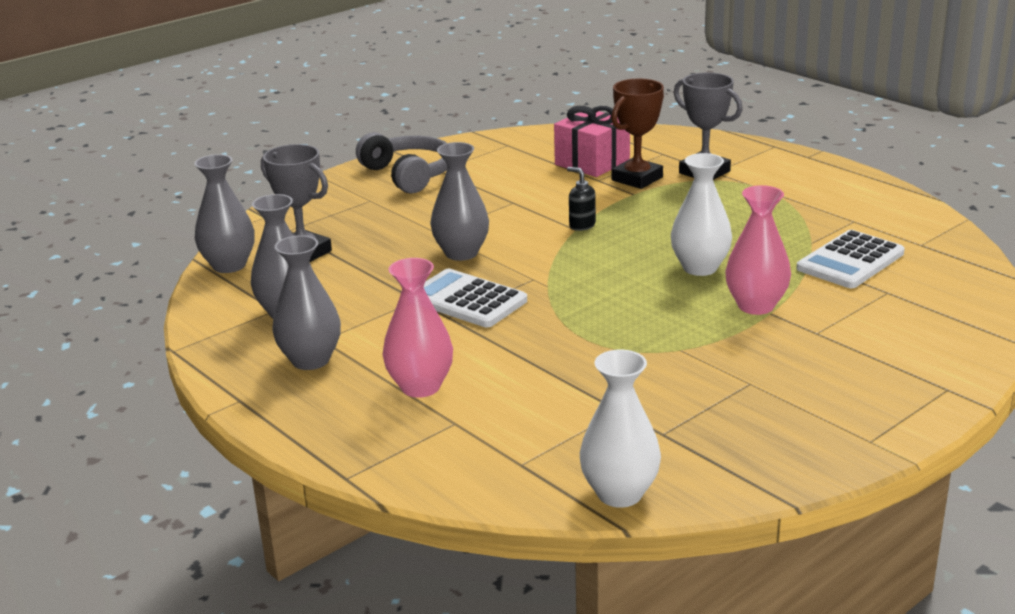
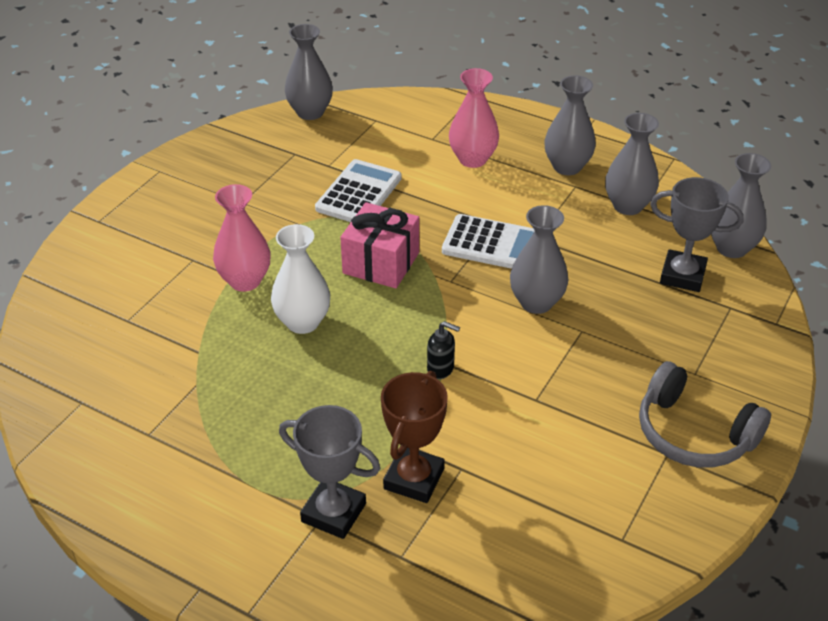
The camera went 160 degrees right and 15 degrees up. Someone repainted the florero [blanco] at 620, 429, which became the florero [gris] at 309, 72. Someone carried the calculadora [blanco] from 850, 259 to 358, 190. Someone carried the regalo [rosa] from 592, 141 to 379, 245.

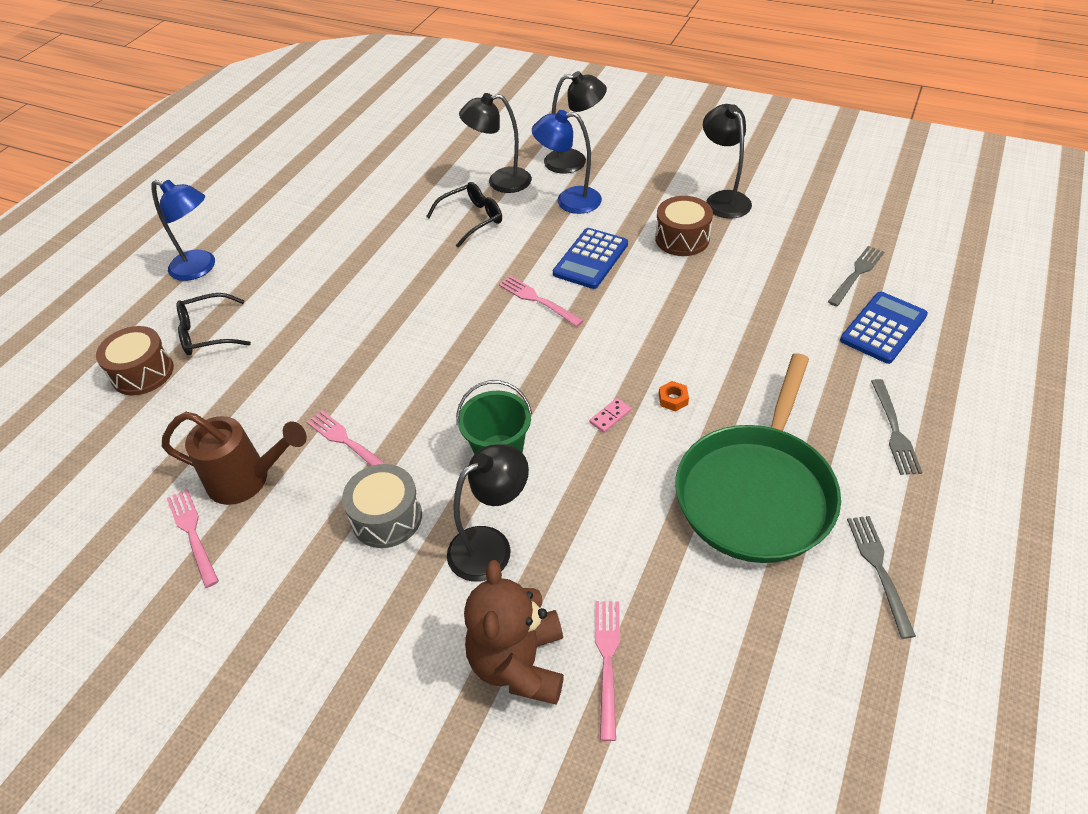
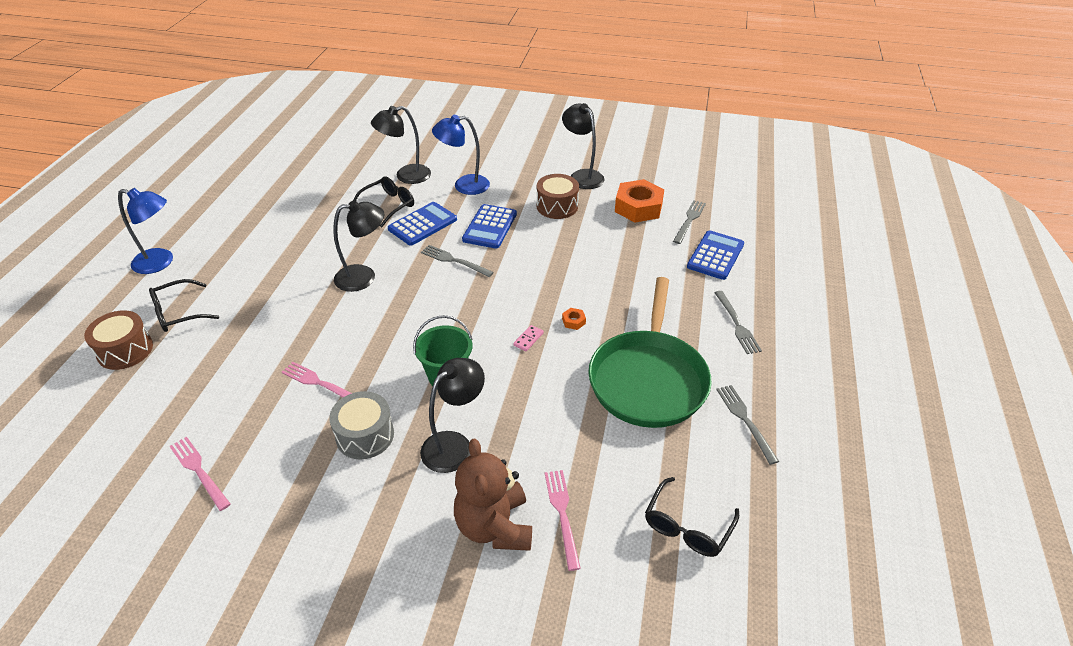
The camera went 15 degrees left and 5 degrees down. Someone carried the lámpara [negro] from 575, 122 to 358, 246. Someone put down the calculadora [azul] at 422, 224. Someone repainted the tenedor [rosa] at 541, 301, which became the tenedor [gris] at 457, 261. Someone put down the tuerca [naranja] at 639, 200. Someone put down the gafas [negro] at 692, 517. Someone took away the regadera [marrón] at 234, 458.

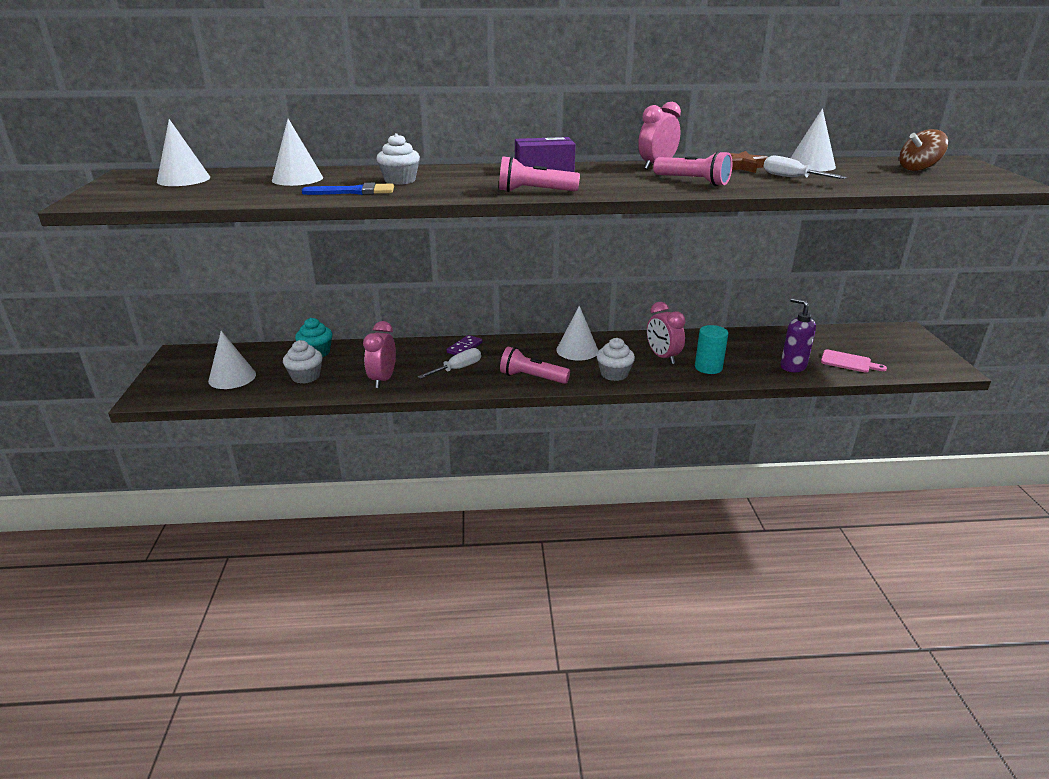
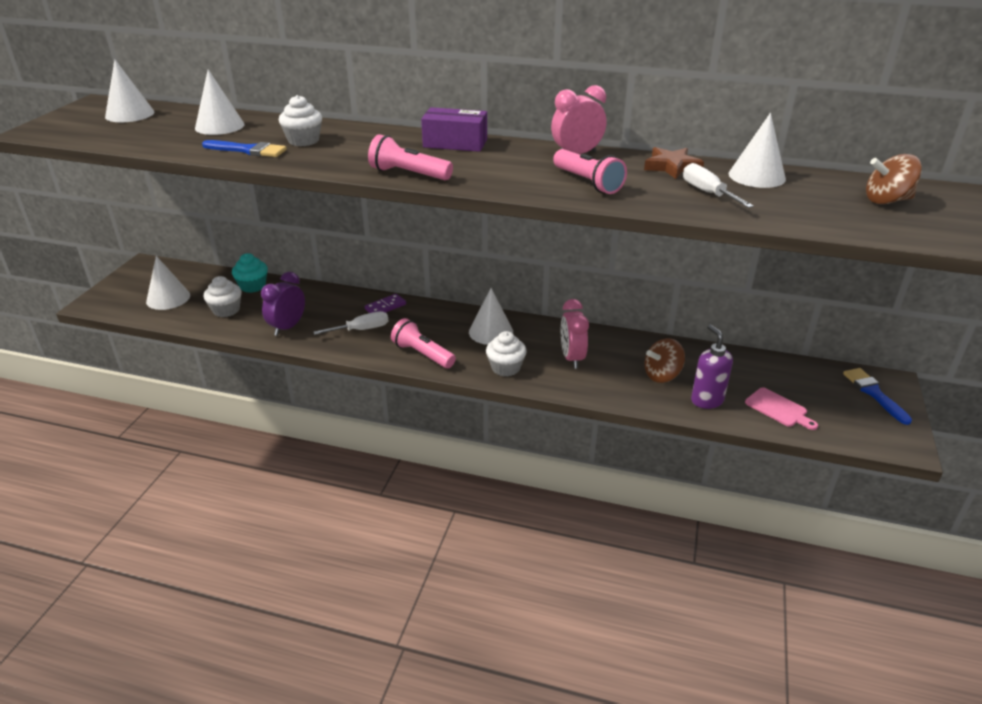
The camera went 20 degrees right and 5 degrees up. Someone repainted the despertador [rosa] at 379, 354, which became the despertador [morado] at 283, 304. Someone put down the peonza [marrón] at 665, 360. Someone put down the pincel [azul] at 877, 396. Someone took away the cilindro [turquesa] at 711, 349.

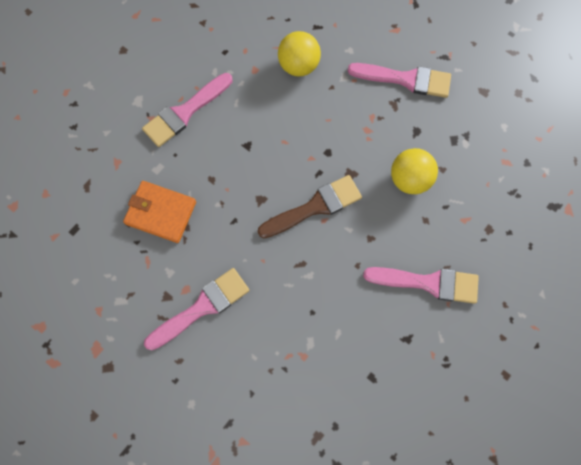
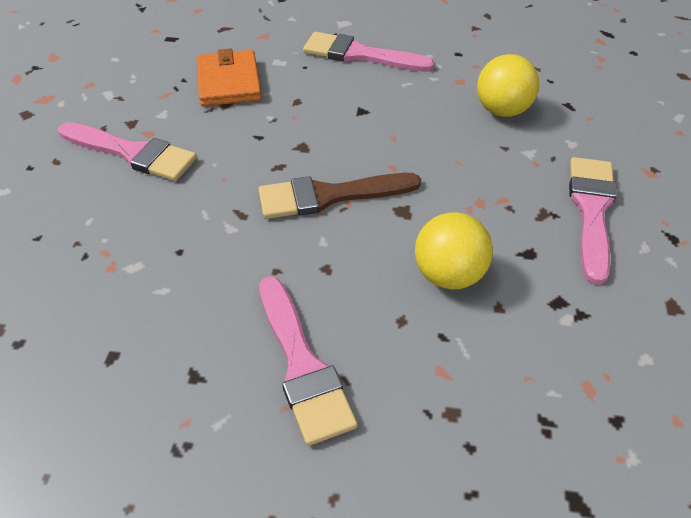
The camera went 60 degrees right and 25 degrees down. Someone rotated the pincel [marrón] at 309, 206 by 135 degrees clockwise. Someone rotated the pincel [rosa] at 399, 80 by 150 degrees counterclockwise.

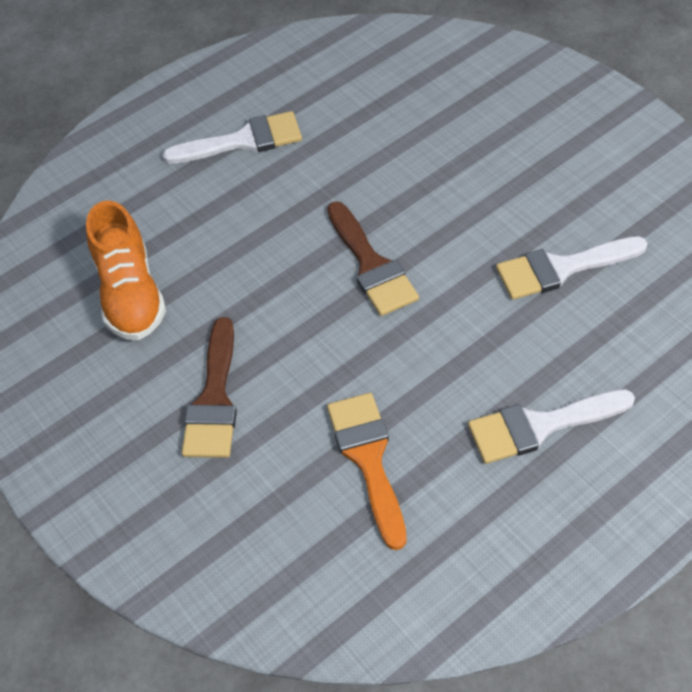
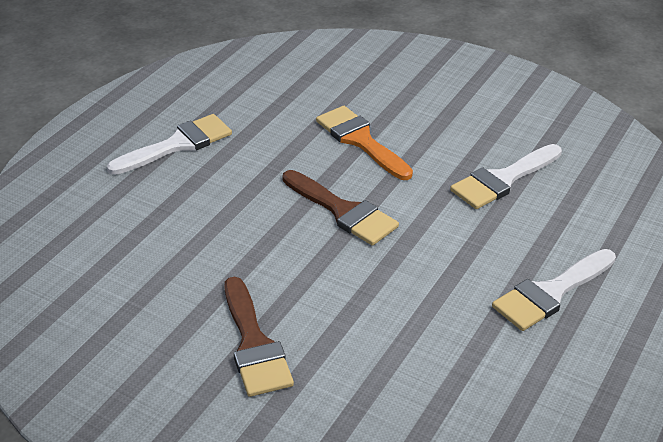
The camera went 25 degrees left and 15 degrees down. Someone carried the pincel [naranja] from 367, 471 to 364, 143. Someone took away the zapato [naranja] at 126, 270.

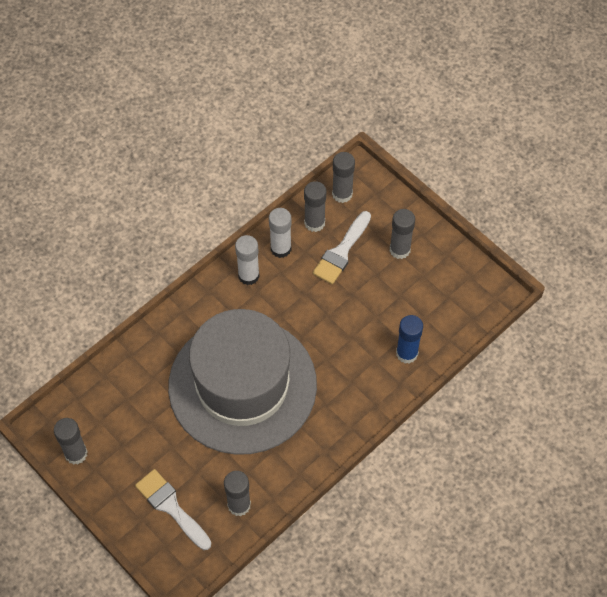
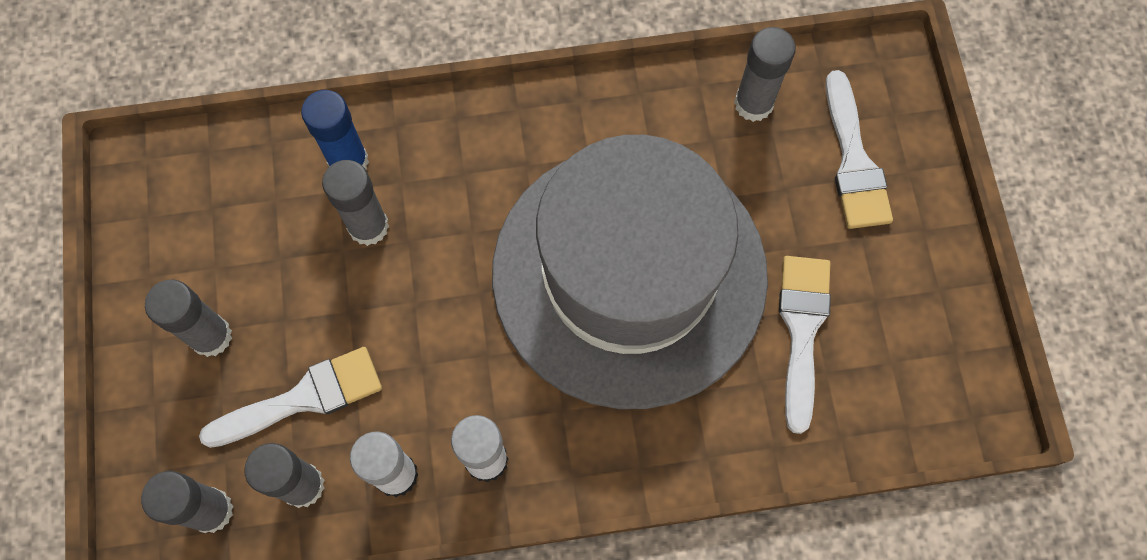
The camera went 145 degrees left and 10 degrees up. Someone carried the barra de pegamento [gris] from 71, 441 to 355, 203. Someone put down the pincel [blanco] at 805, 345.

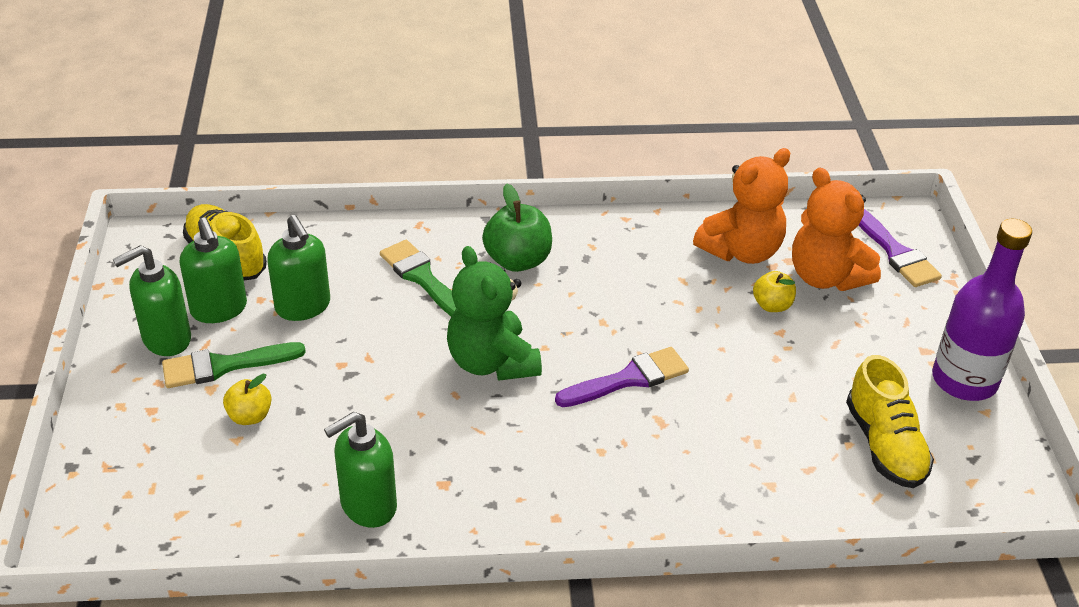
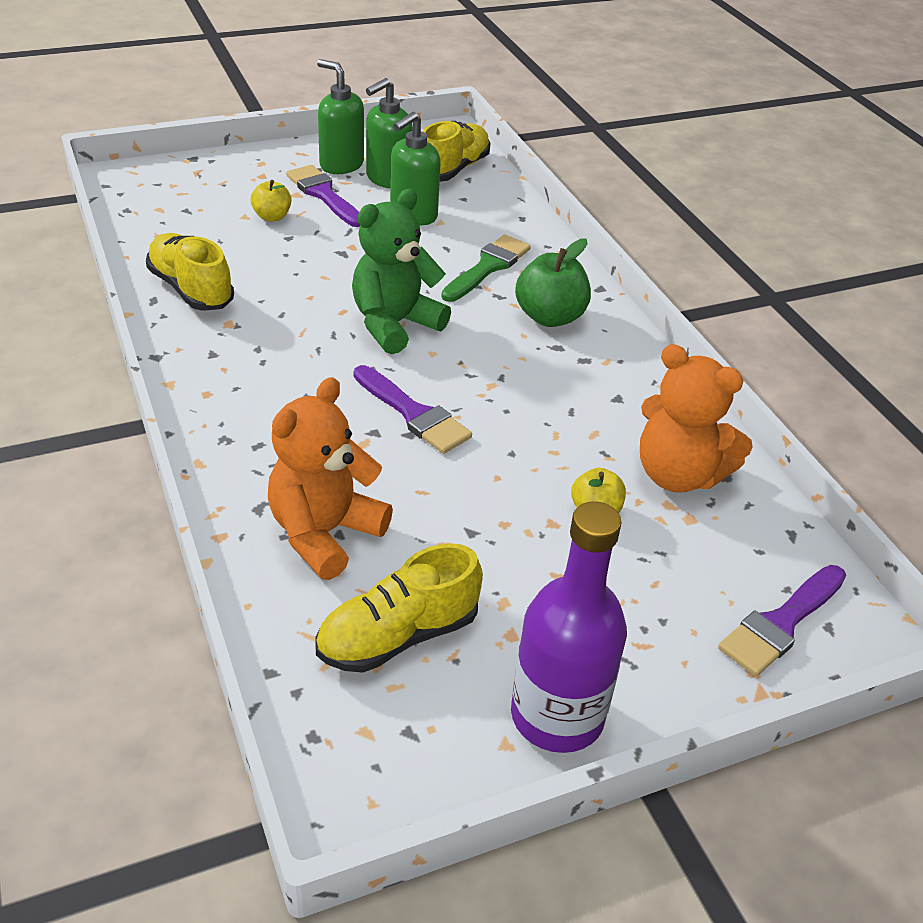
The camera went 70 degrees right and 0 degrees up. Someone swapped the dispensador de jabón [verde] at 360, 470 for the zapato [amarillo] at 190, 272. Someone carried the osito [naranja] from 836, 229 to 330, 478. Someone repainted the pincel [verde] at 234, 365, which became the pincel [morado] at 323, 196.

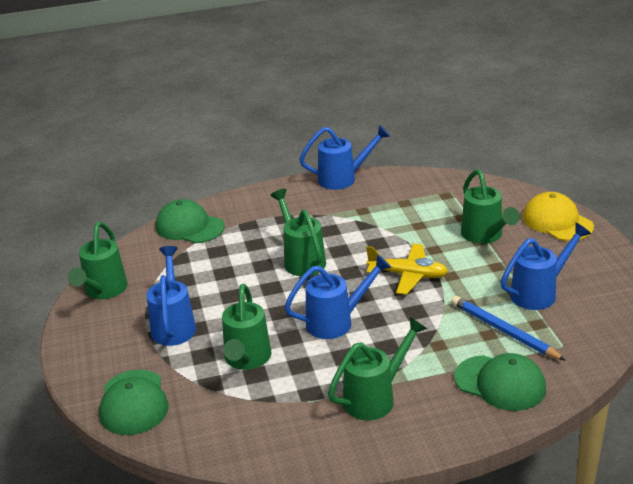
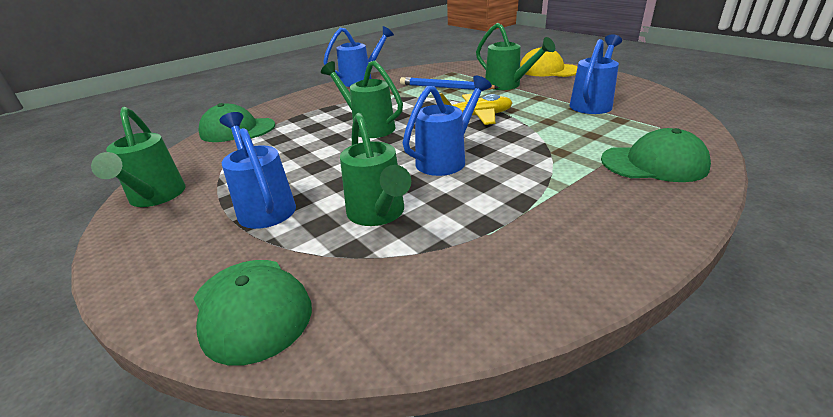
The camera went 25 degrees left and 0 degrees up. Someone carried the lápiz [azul] from 508, 328 to 449, 83. Someone took away the regadera [verde] at 377, 368.

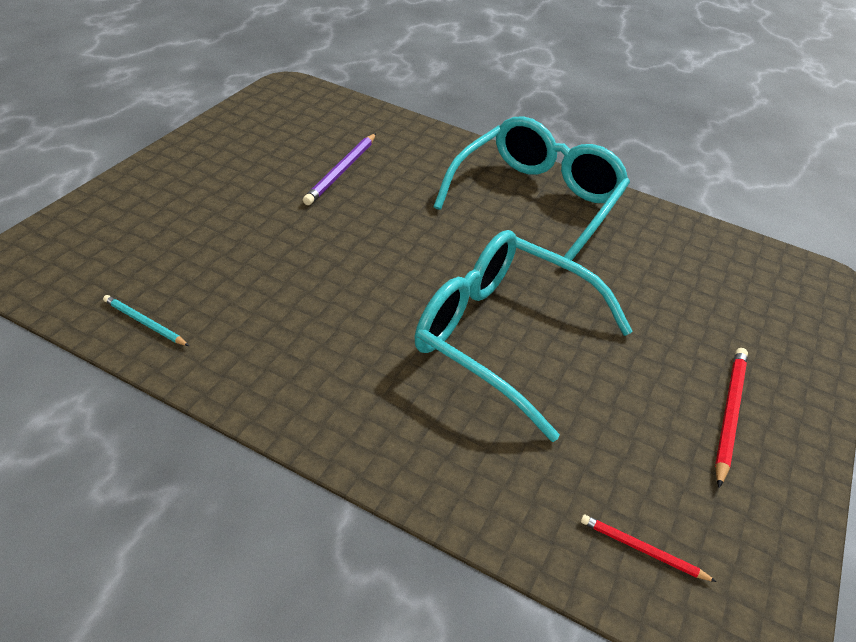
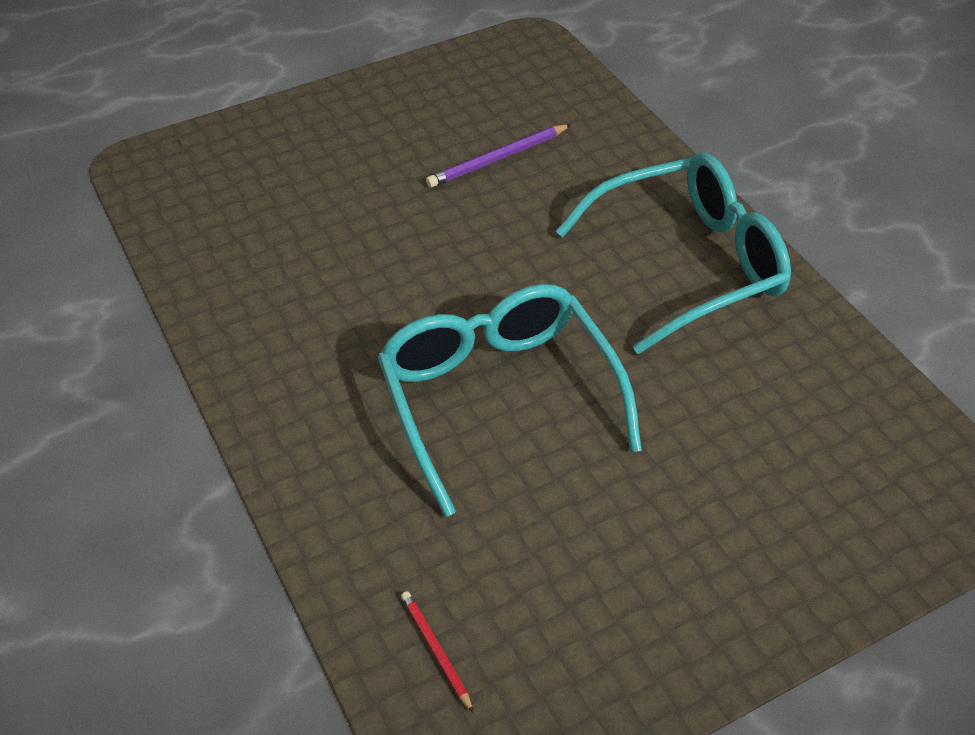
The camera went 40 degrees right and 5 degrees up. Someone took away the lápiz [turquesa] at 146, 320. Someone took away the lápiz [rojo] at 731, 418.

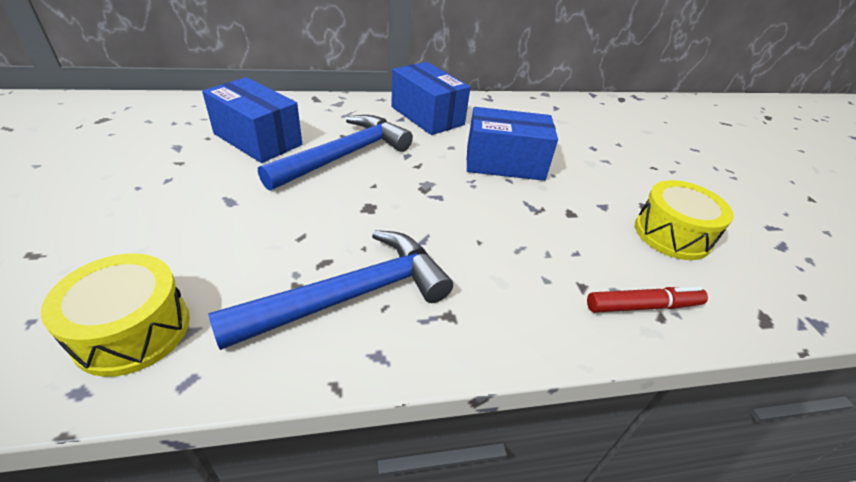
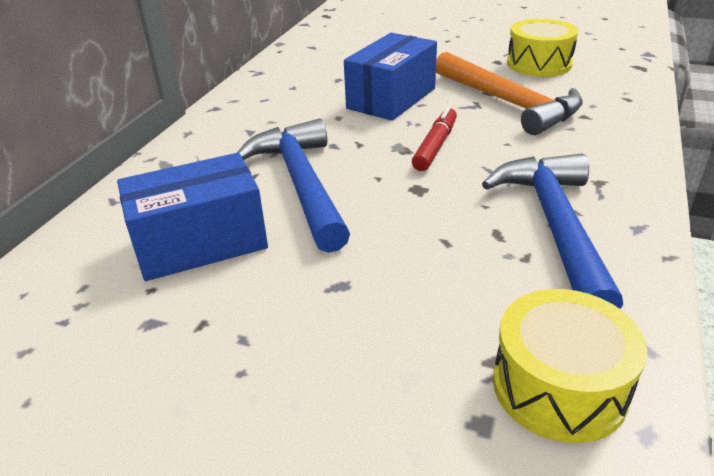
The camera went 55 degrees left and 5 degrees down. Someone carried the rotulador [rojo] from 647, 299 to 434, 138. Someone put down the martillo [naranja] at 509, 93. Someone took away the caja [azul] at 430, 98.

